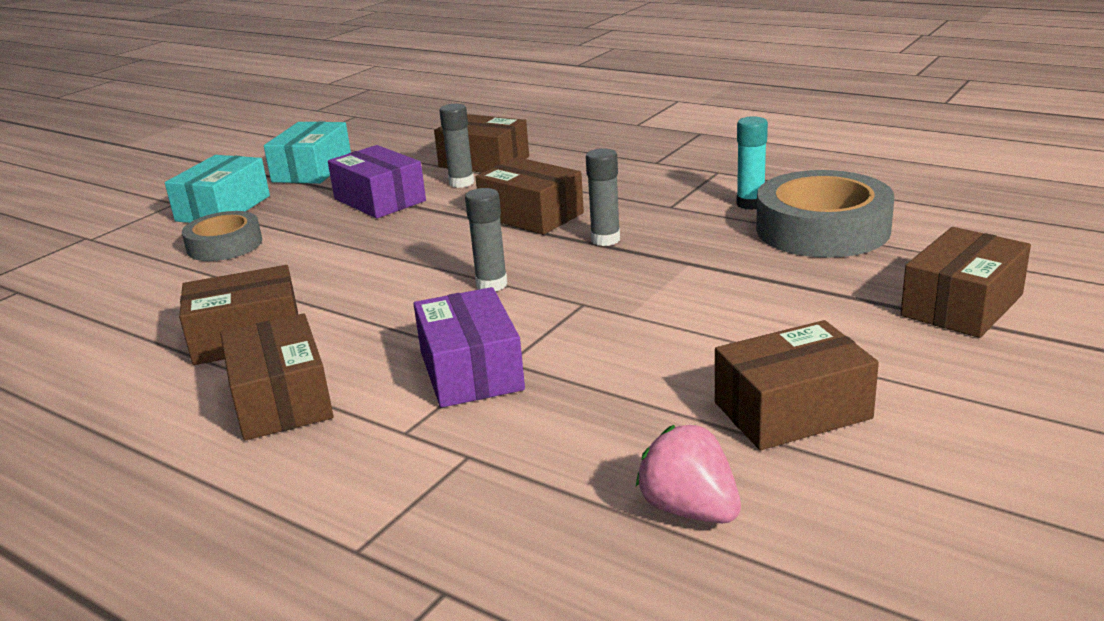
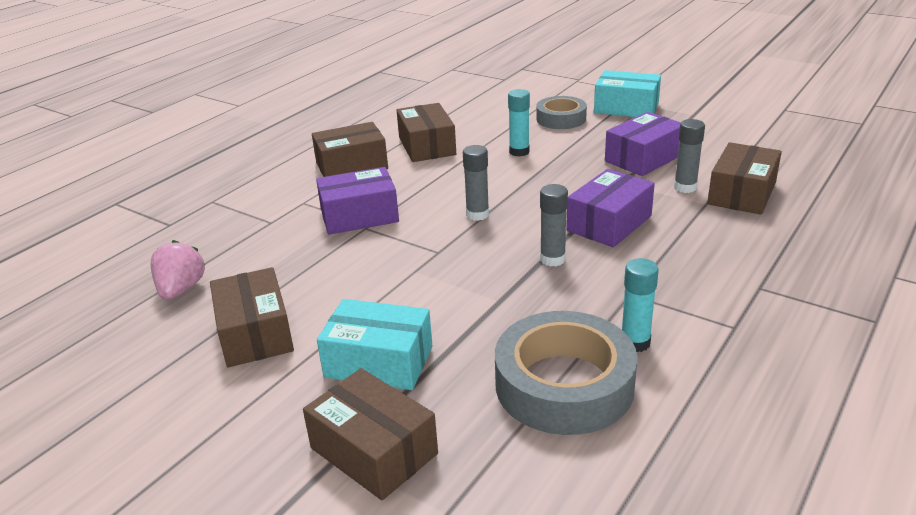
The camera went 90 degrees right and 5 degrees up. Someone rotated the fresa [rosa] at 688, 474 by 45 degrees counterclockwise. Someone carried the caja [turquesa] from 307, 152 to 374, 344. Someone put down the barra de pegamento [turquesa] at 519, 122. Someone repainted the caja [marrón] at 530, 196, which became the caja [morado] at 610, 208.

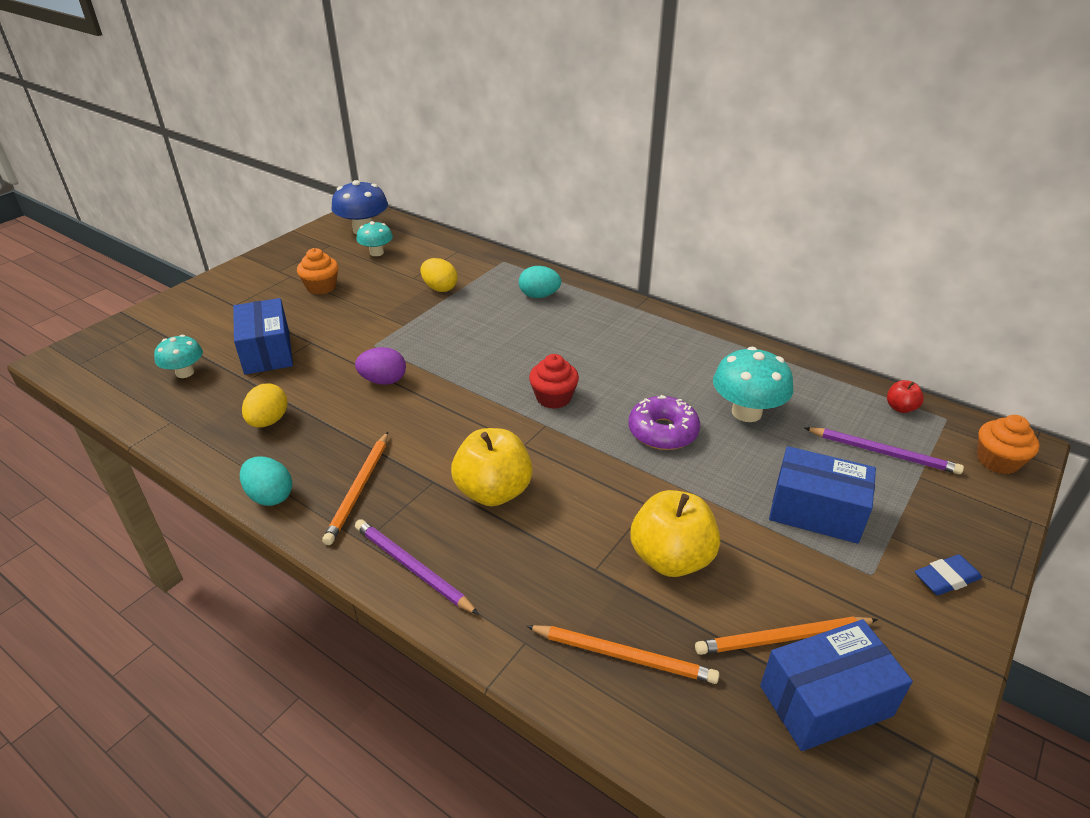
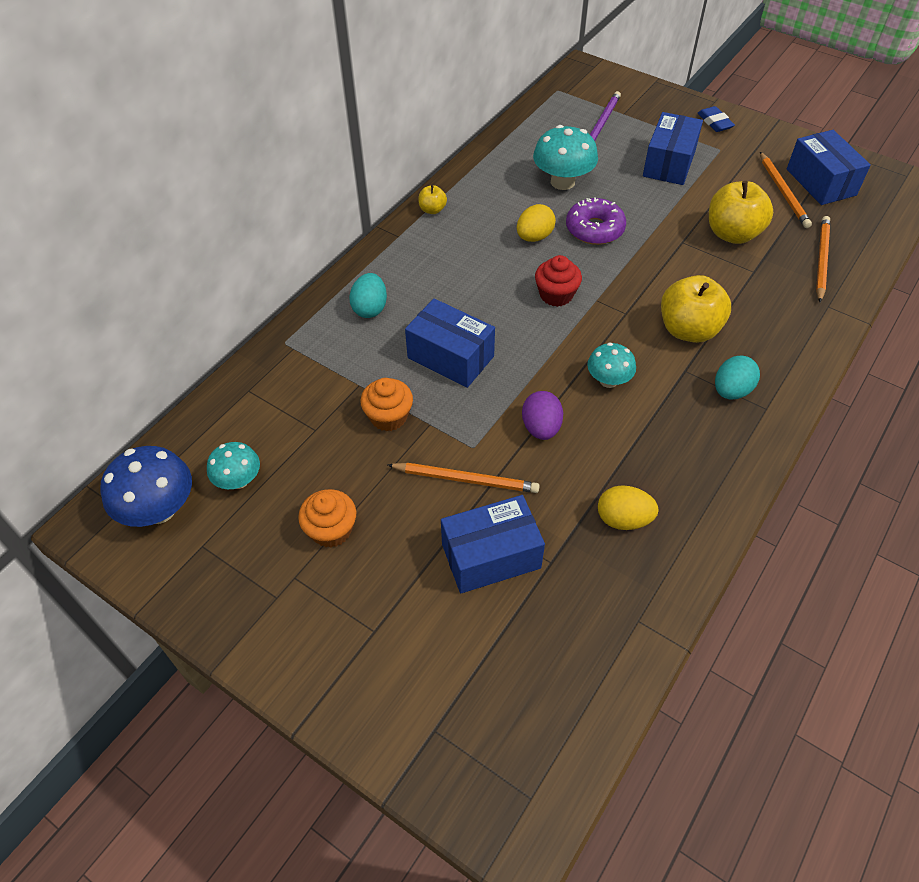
The camera went 90 degrees left and 15 degrees up. Someone carried the magdalena [naranja] from 1008, 444 to 386, 404. Someone carried the lápiz [naranja] from 355, 488 to 463, 478. Someone put down the caja [azul] at 450, 343. Someone put down the manzana [amarillo] at 432, 199. Someone carried the huevo [amarillo] from 439, 275 to 536, 223. Someone carried the seta [turquesa] from 178, 356 to 611, 365. Someone carried the huevo [turquesa] from 266, 481 to 737, 378. Someone took away the lápiz [morado] at 417, 567. Someone took away the manzana [rojo] at 905, 396.

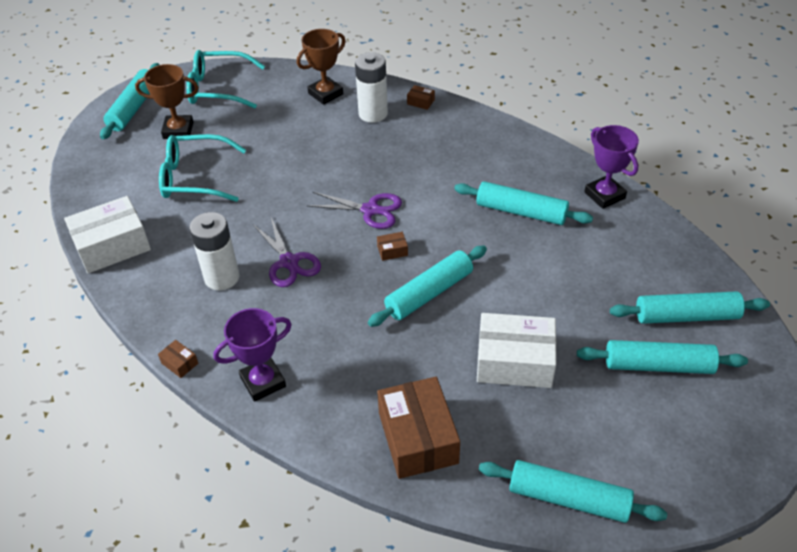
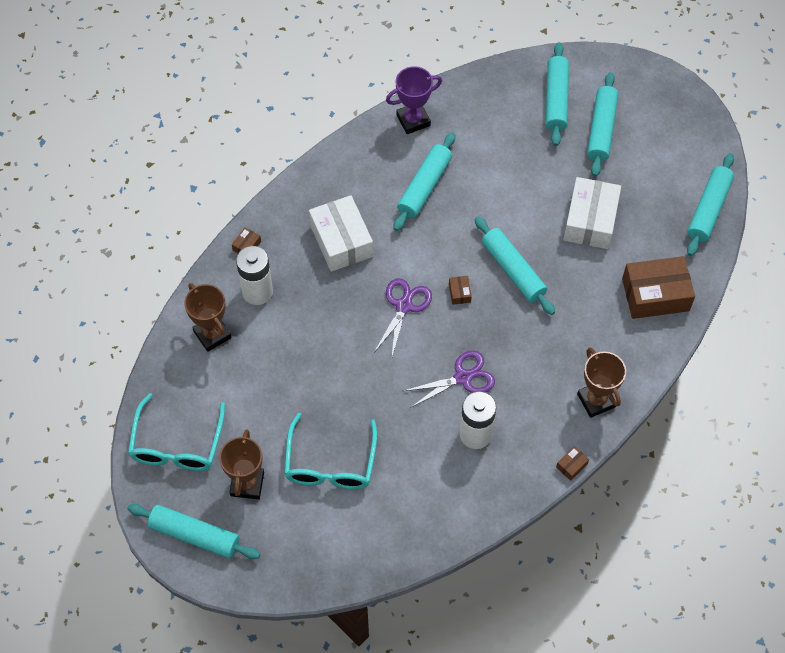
The camera went 85 degrees left and 15 degrees up. Someone carried the caja [blanco] from 107, 235 to 341, 233. Someone repainted the trofeo [morado] at 252, 355, which became the trofeo [marrón] at 601, 382.

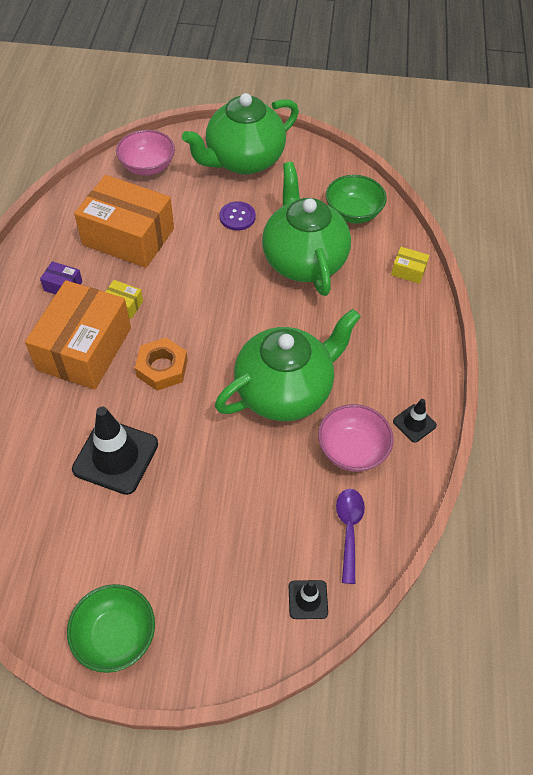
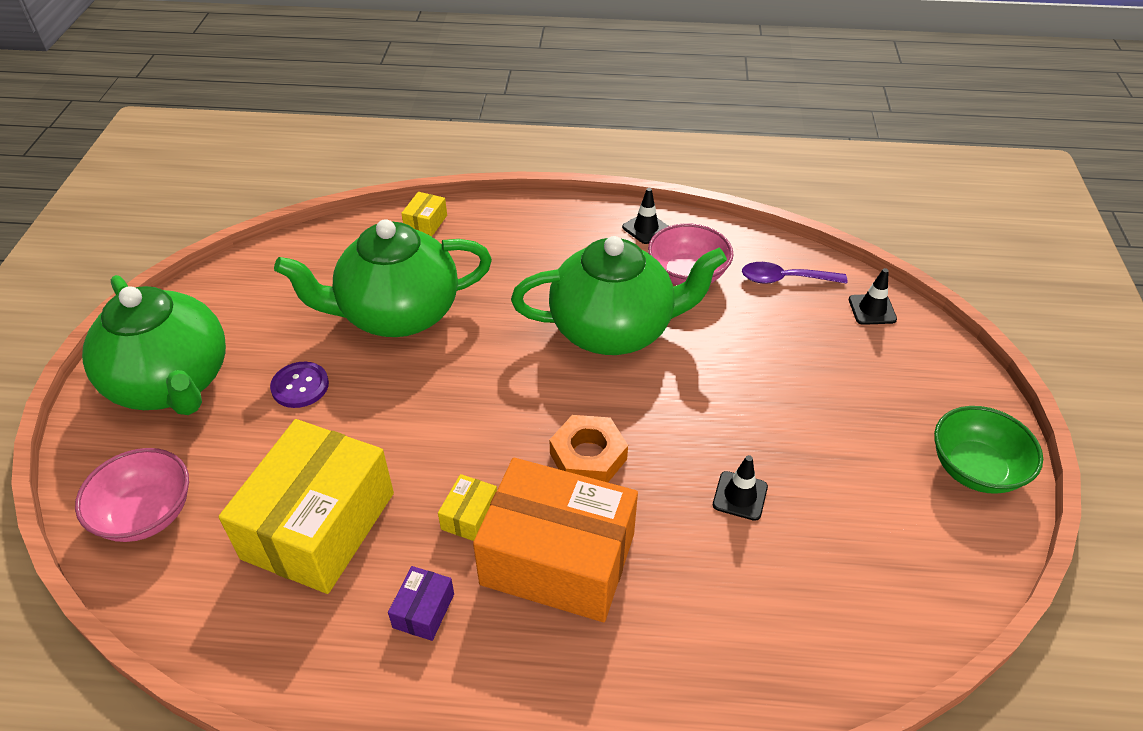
The camera went 90 degrees left and 10 degrees down. Someone repainted the caja [naranja] at 124, 221, which became the caja [amarillo] at 306, 506. Someone rotated the tetera [verde] at 288, 365 by 120 degrees clockwise. Someone scaled the cono de tráfico [negro] at 115, 451 by 0.51. Someone took away the cuenco [verde] at 356, 199.

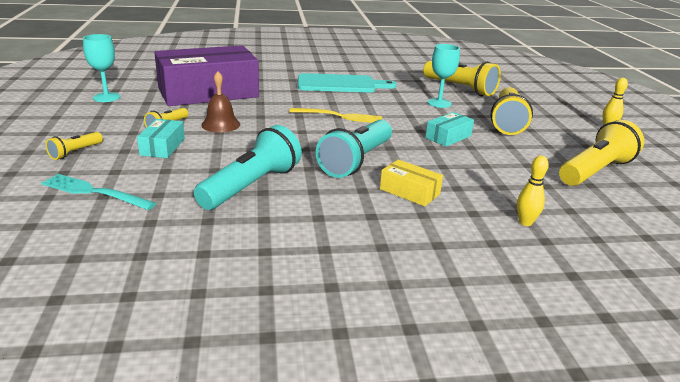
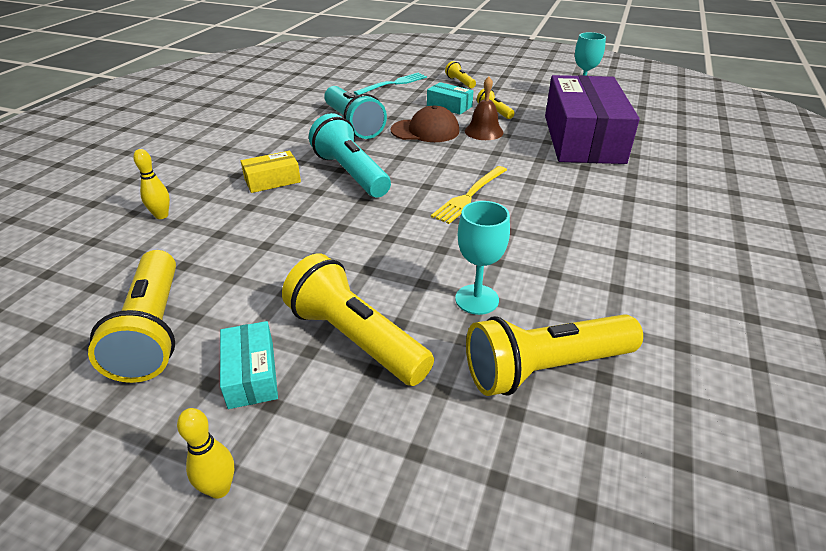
The camera went 120 degrees right and 10 degrees up. Someone carried the caja [turquesa] from 449, 129 to 249, 365. Someone put down the gorra [marrón] at 425, 123. Someone took away the tabla de cortar [turquesa] at 347, 83.

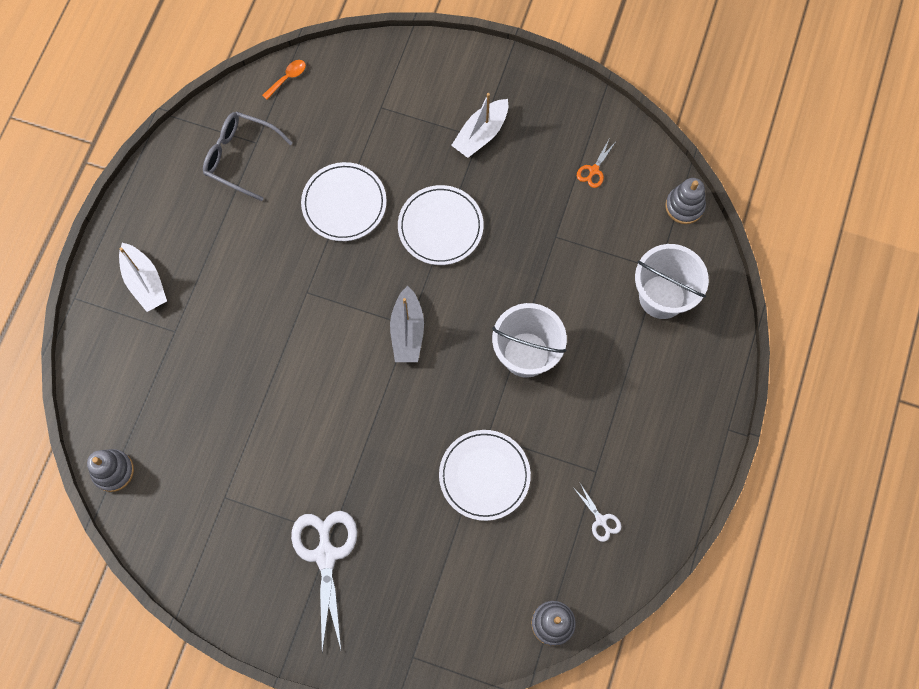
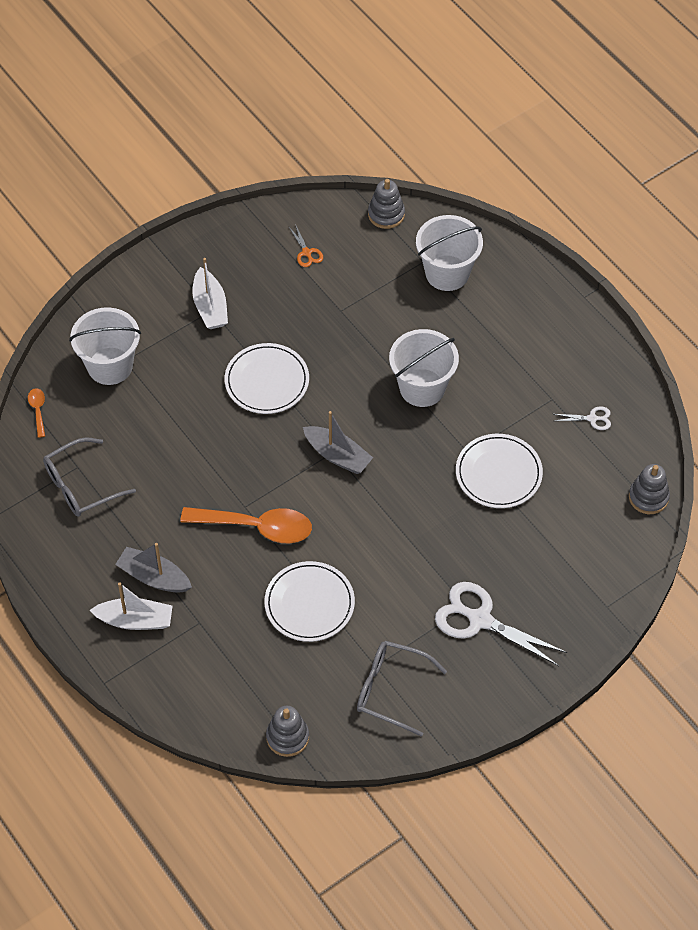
The camera went 55 degrees left and 15 degrees down. Someone put down the balde [blanco] at 105, 346. Someone put down the barco [gris] at 153, 568. Someone put down the cuchara [naranja] at 246, 525. Someone carried the plato [blanco] from 344, 201 to 309, 601. Someone put down the gafas [gris] at 402, 689.

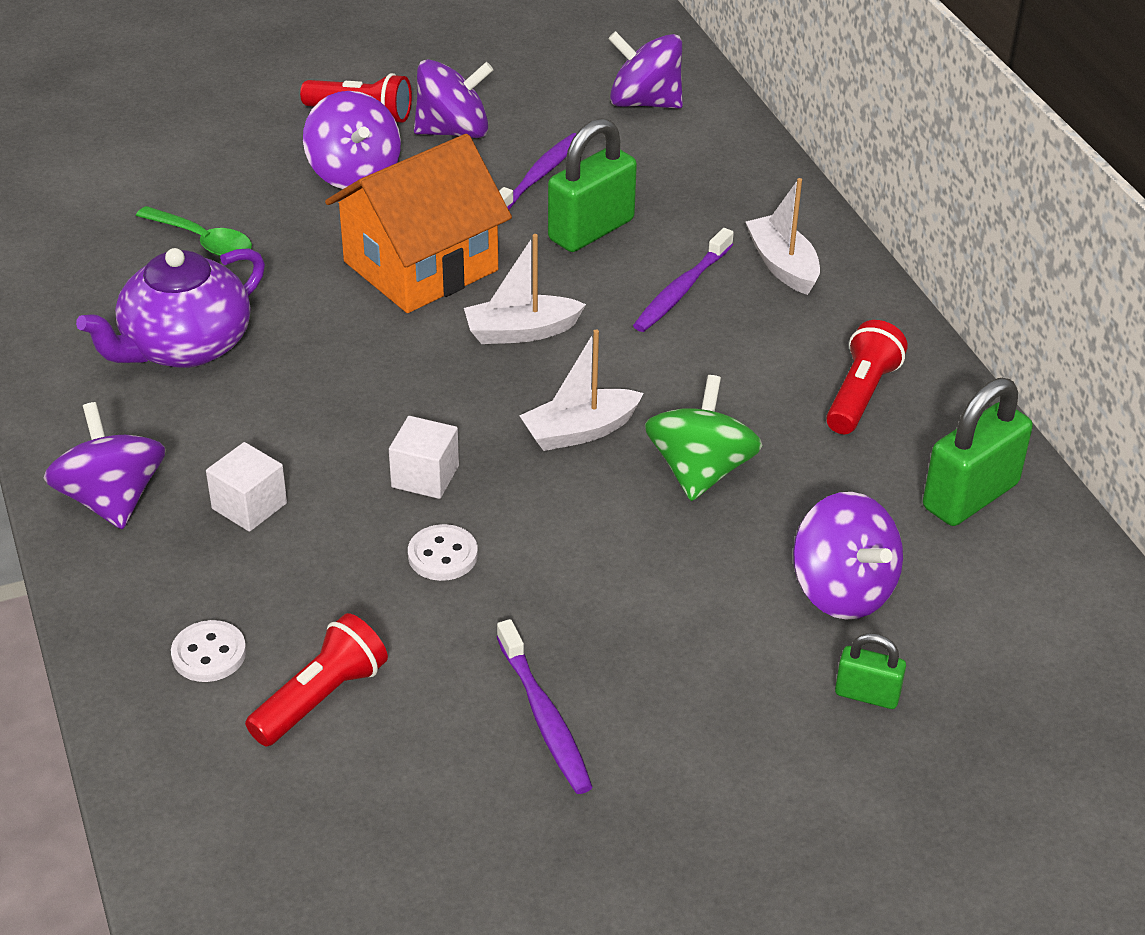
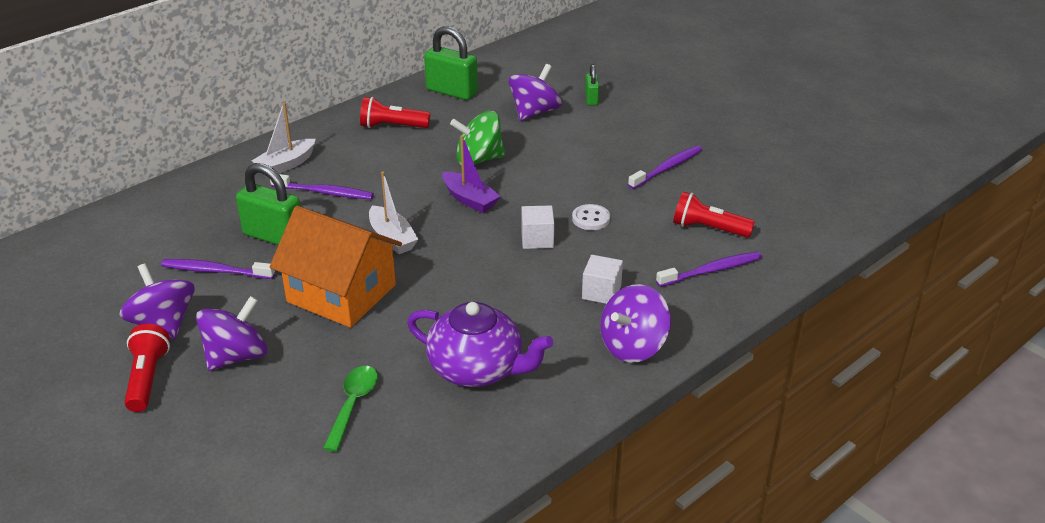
The camera went 110 degrees left and 5 degrees down. Someone repainted the barco [blanco] at 581, 390, which became the barco [morado] at 471, 174. Someone swapped the botón [blanco] at 208, 651 for the cepillo de dientes [morado] at 709, 269. Someone took away the peonza [morado] at 645, 70.

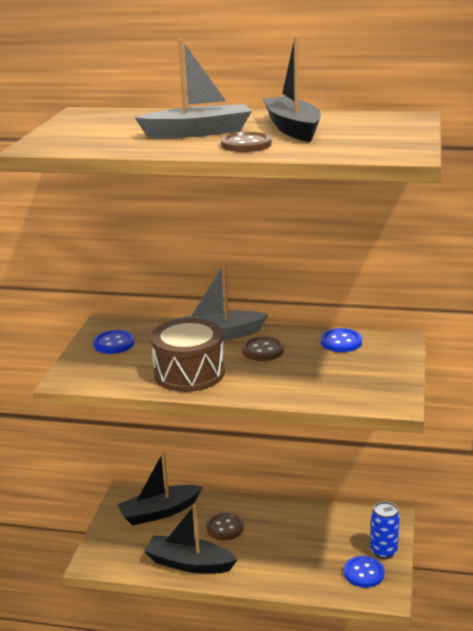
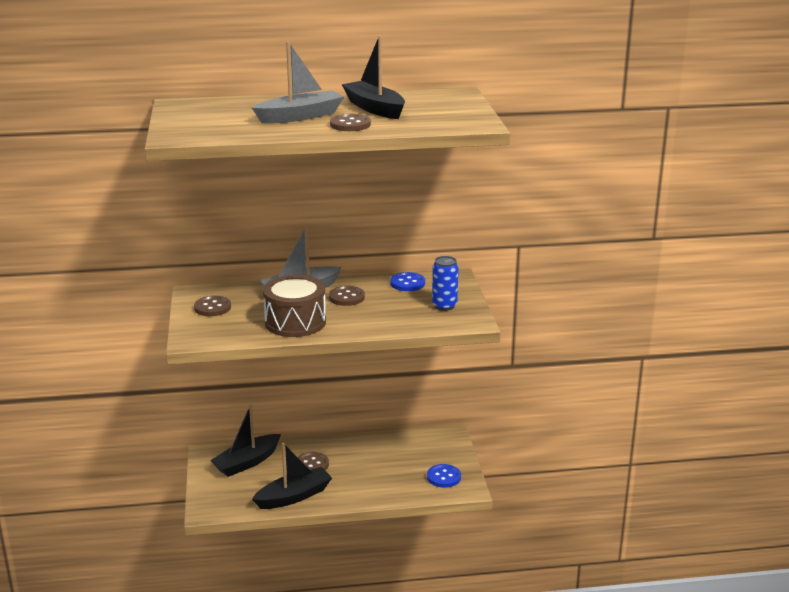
The camera went 20 degrees left and 0 degrees up. Someone repainted the botón [azul] at 114, 342, which became the botón [marrón] at 212, 306. Someone rotated the barco [negro] at 191, 539 by 150 degrees clockwise. Someone carried the lata [azul] from 385, 530 to 445, 283.

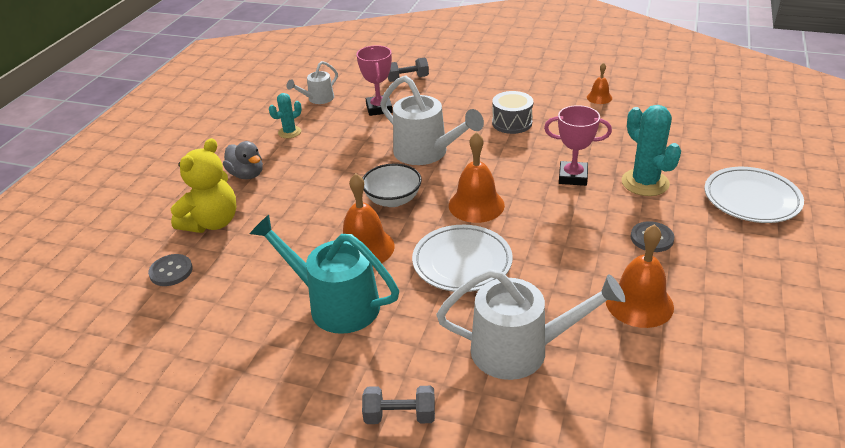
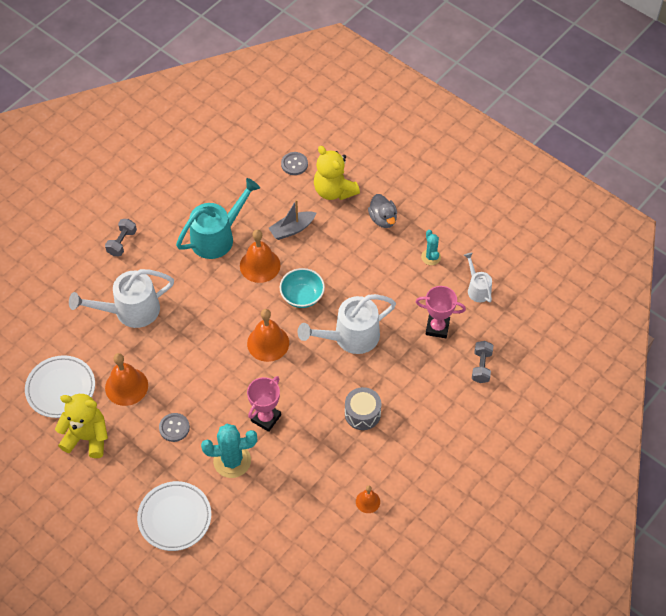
The camera went 110 degrees right and 20 degrees up. Someone carried the plato [blanco] from 462, 258 to 60, 386. Someone put down the osito [amarillo] at 81, 426. Someone rotated the regadera [blanco] at 531, 324 by 45 degrees clockwise. Someone put down the barco [gris] at 292, 219. Someone repainted the cuenco [blanco] at 392, 185, which became the cuenco [turquesa] at 302, 288. Someone rotated the pato [gris] at 243, 160 by 90 degrees counterclockwise.

